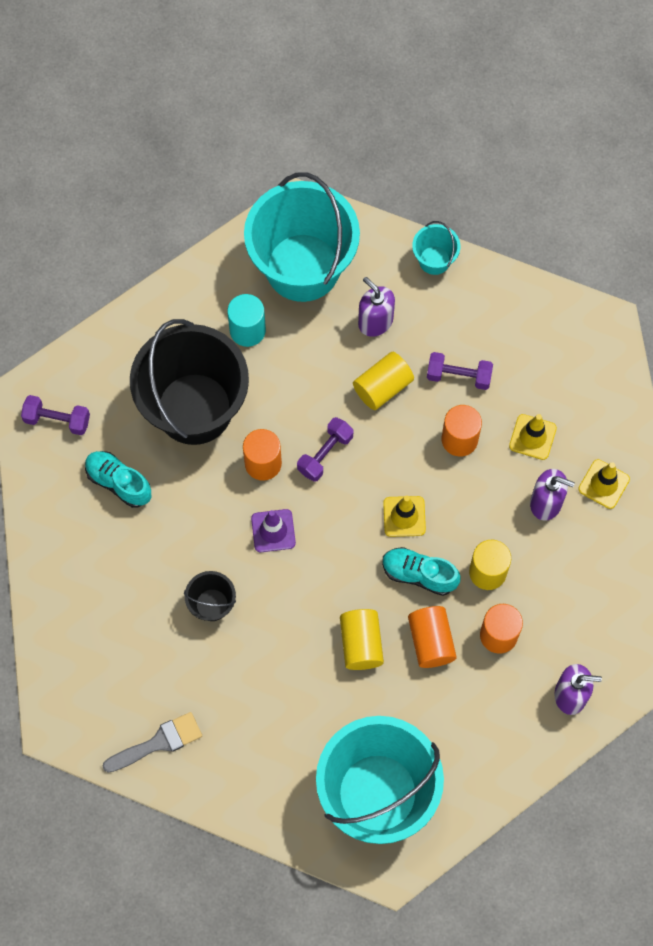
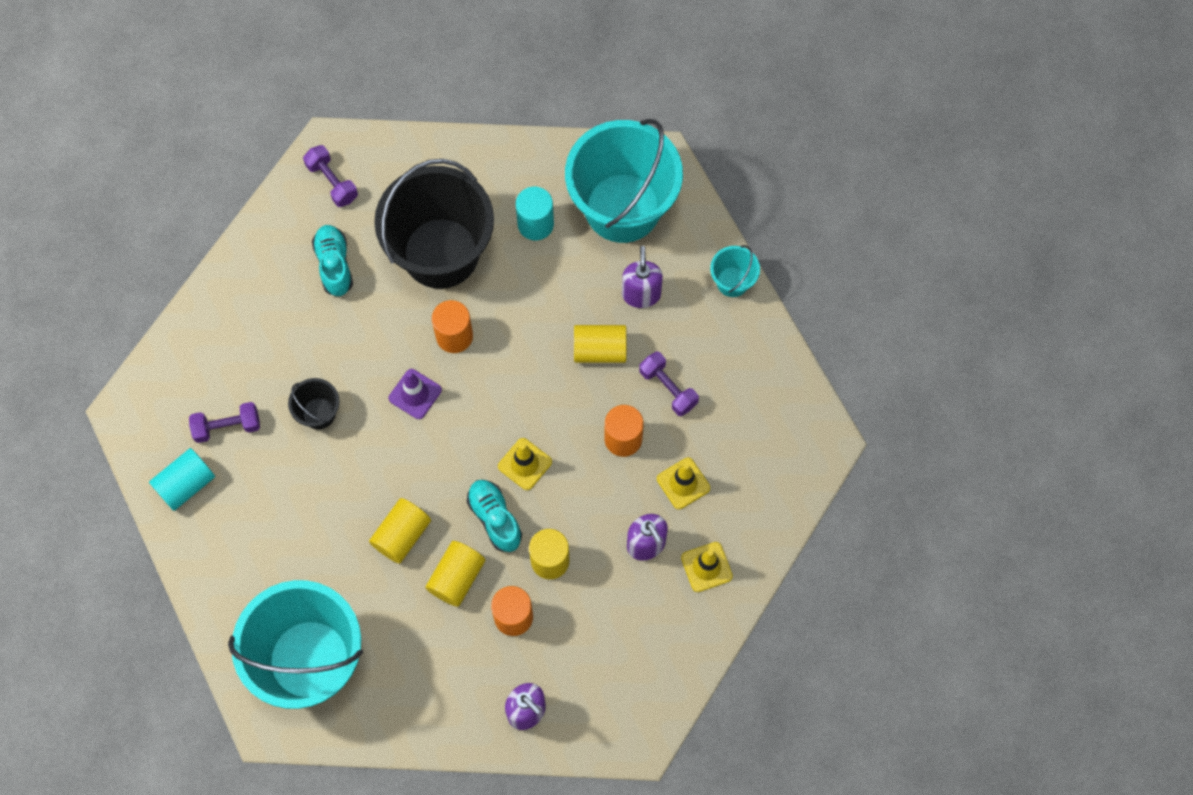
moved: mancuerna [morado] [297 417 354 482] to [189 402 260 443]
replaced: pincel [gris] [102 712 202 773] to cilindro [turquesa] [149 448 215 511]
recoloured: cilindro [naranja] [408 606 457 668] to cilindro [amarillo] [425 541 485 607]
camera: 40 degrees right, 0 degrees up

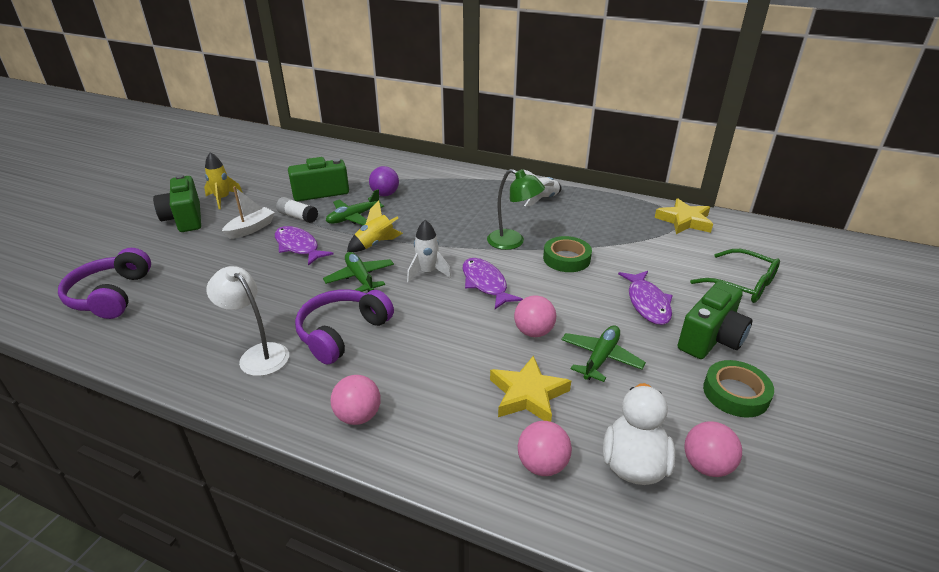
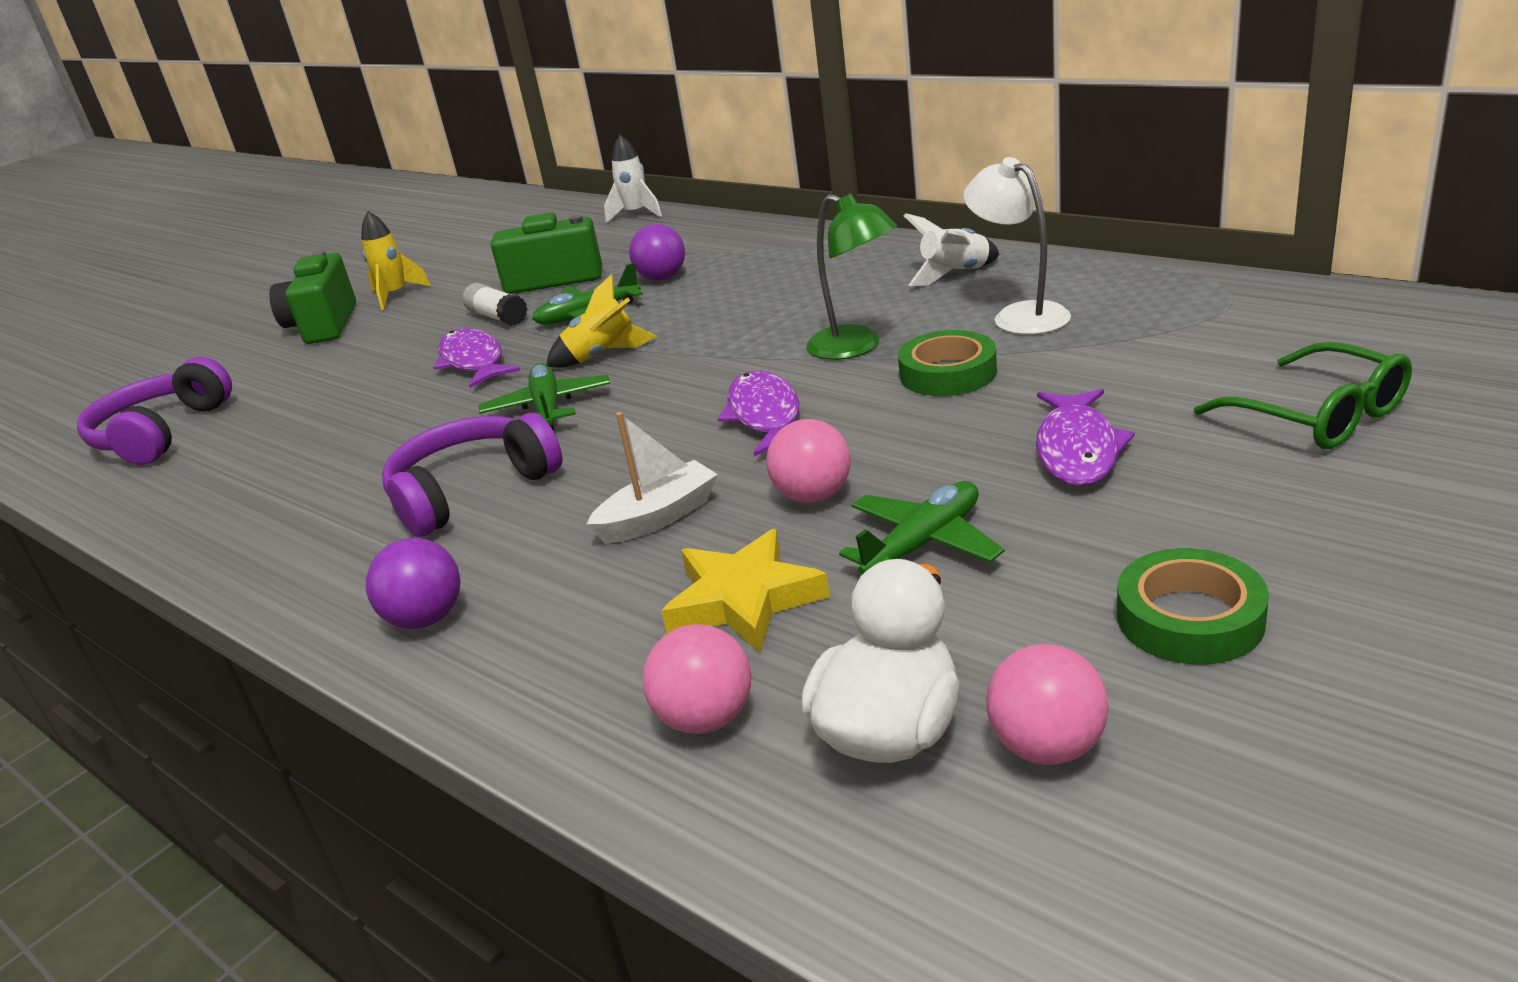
removed: estrella [amarillo] [655 198 713 234]; cámara [verde] [678 281 752 359]
moved: lámpara [blanco] [206 266 289 376] to [964 157 1071 335]; barco [blanco] [222 186 275 239] to [586 412 718 544]; cohete [blanco] [407 220 451 282] to [604 135 662 223]
recoloured: pelota [rosa] [331 375 381 425] to pelota [morado] [366 538 461 629]
camera: 20 degrees right, 5 degrees down

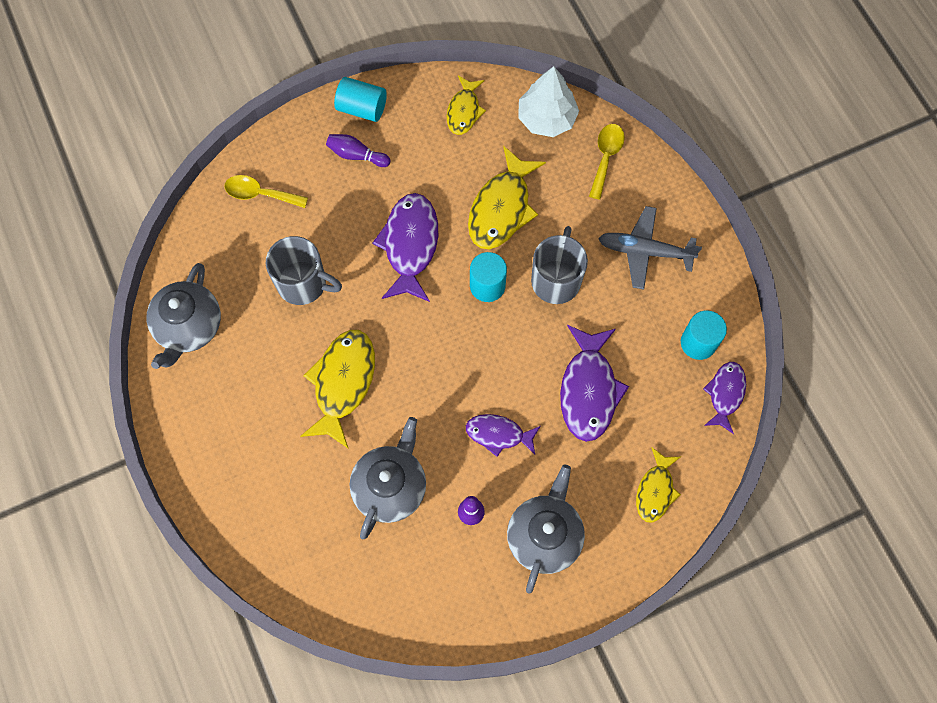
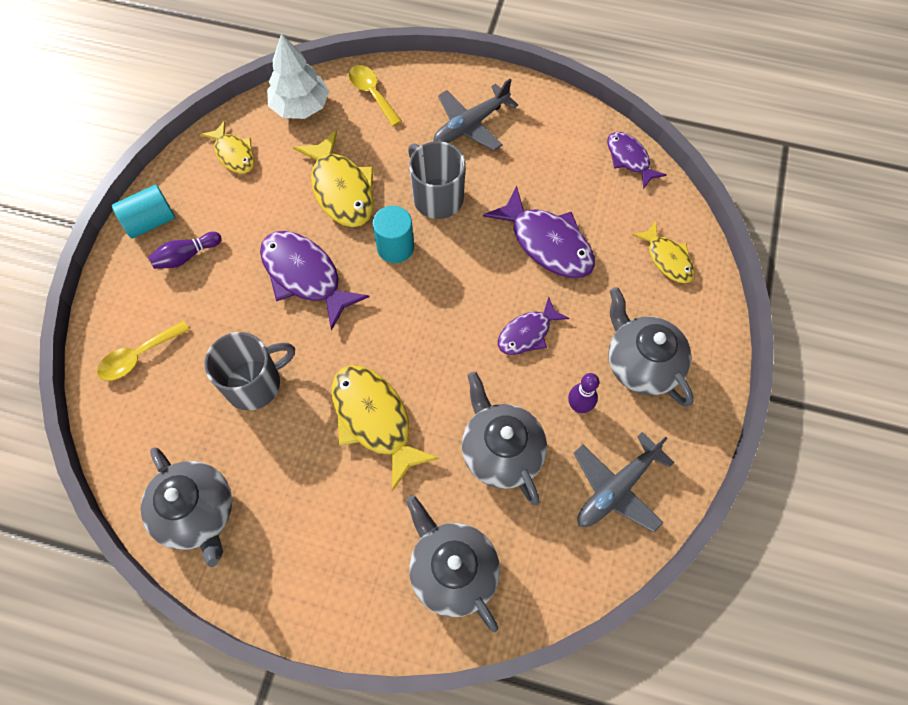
removed: cilindro [turquesa] [681 310 727 360]
added: tetera [gris] [406 495 500 632]; avión [gris] [574 432 674 532]
camera: 50 degrees left, 5 degrees down

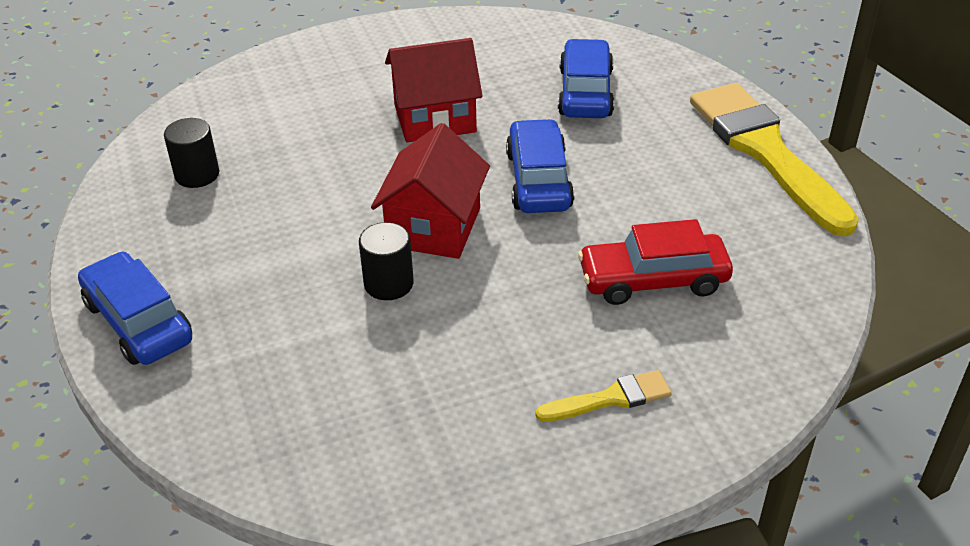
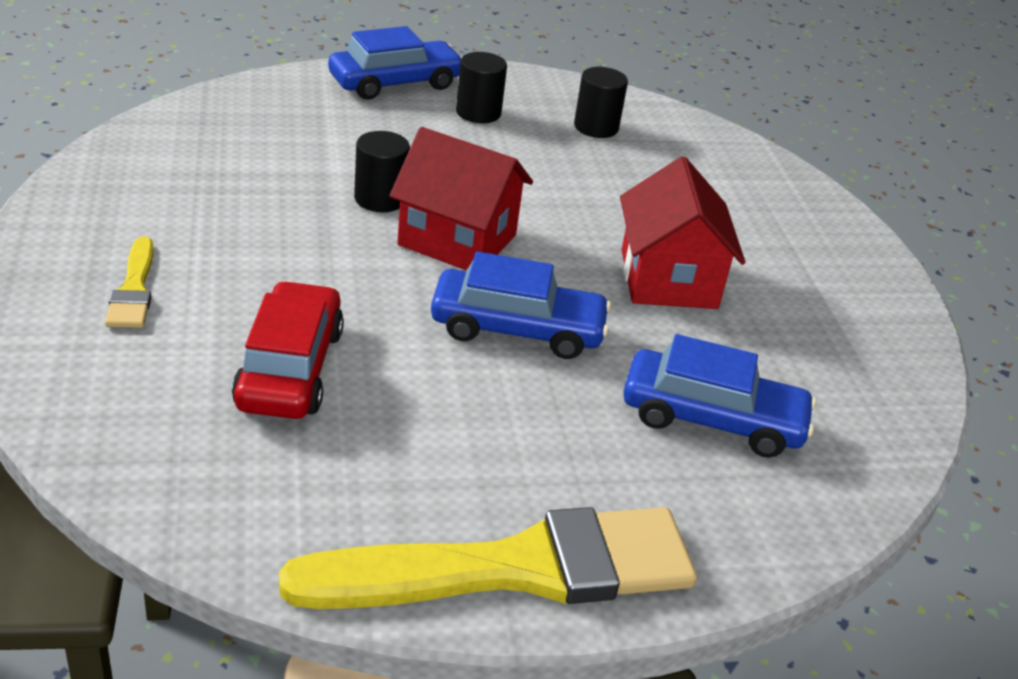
added: cilindro [negro] [456 52 507 123]
camera: 95 degrees right, 5 degrees down

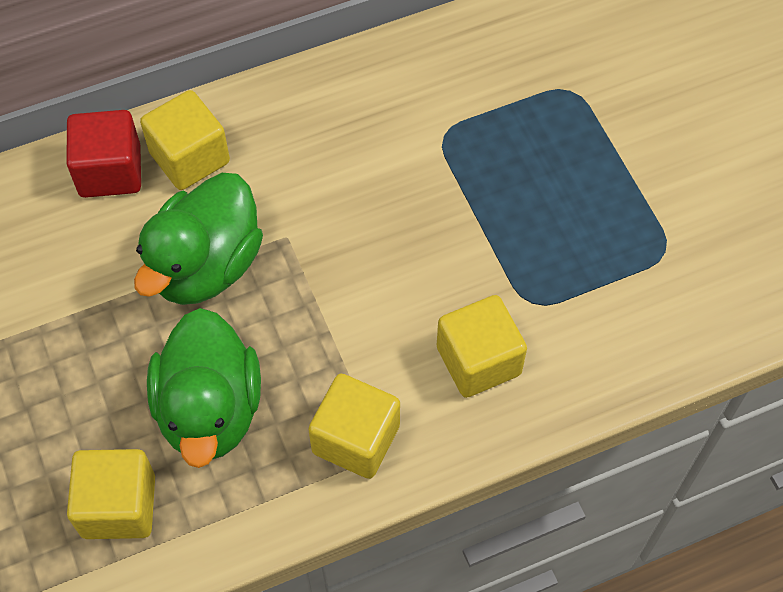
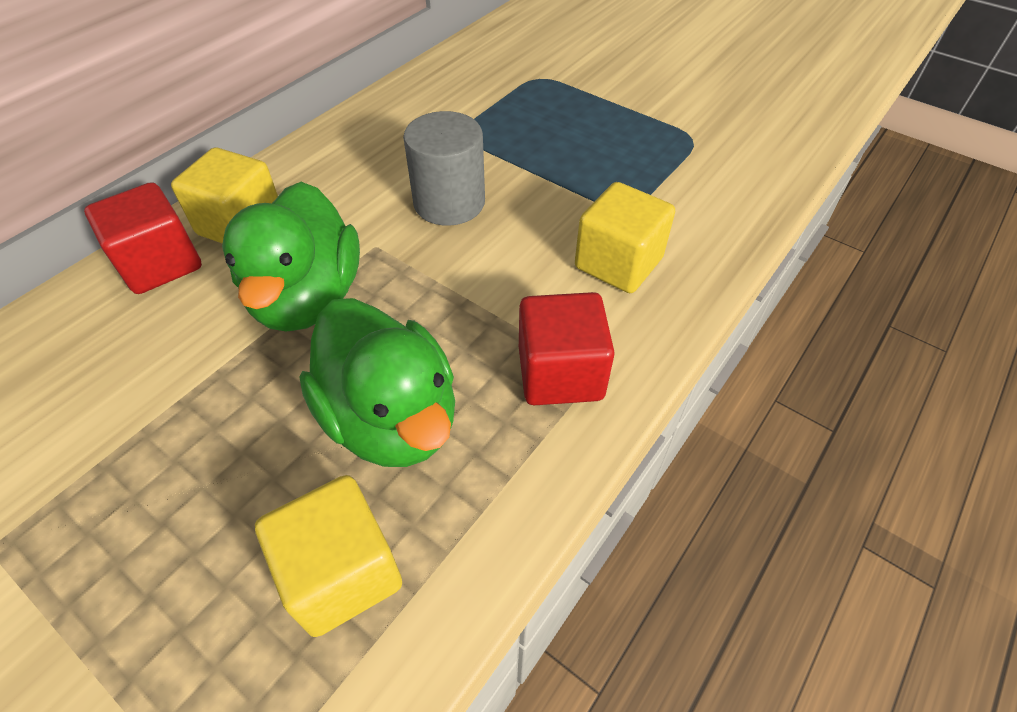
added: cilindro [gris] [403 111 485 226]
recoloured: cubo [amarillo] [308 374 400 479] to cubo [rojo] [519 292 615 405]
camera: 30 degrees left, 10 degrees down

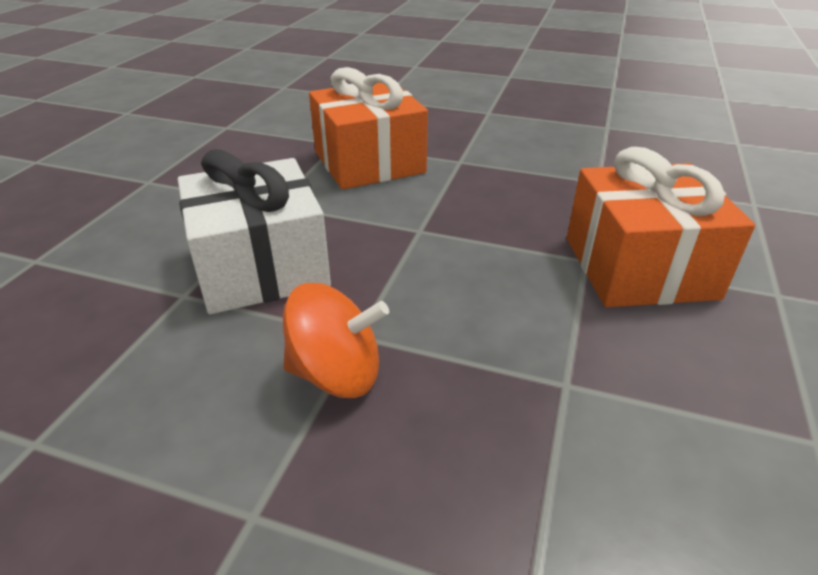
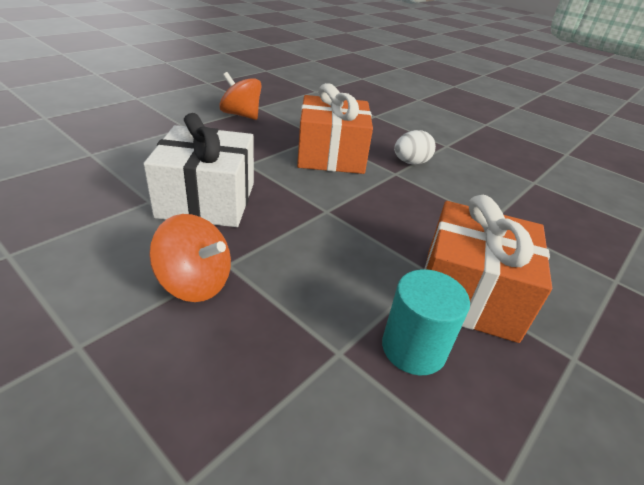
added: peonza [naranja] [219 72 262 120]; cilindro [turquesa] [382 269 470 375]; huevo [blanco] [394 130 436 165]
camera: 20 degrees right, 0 degrees up

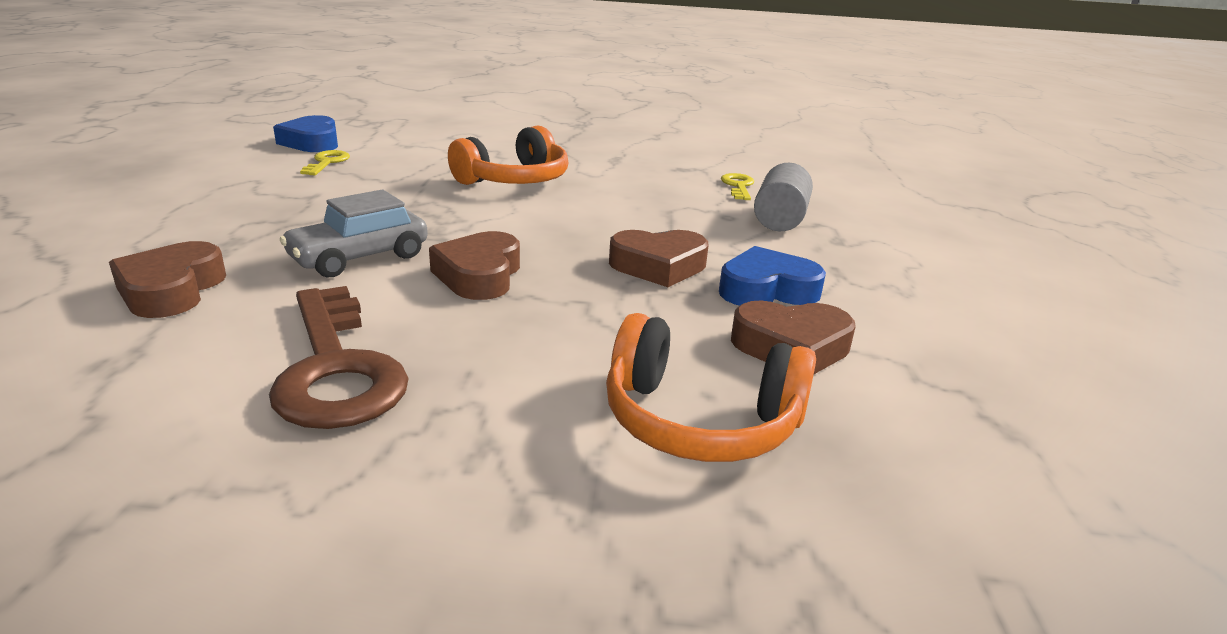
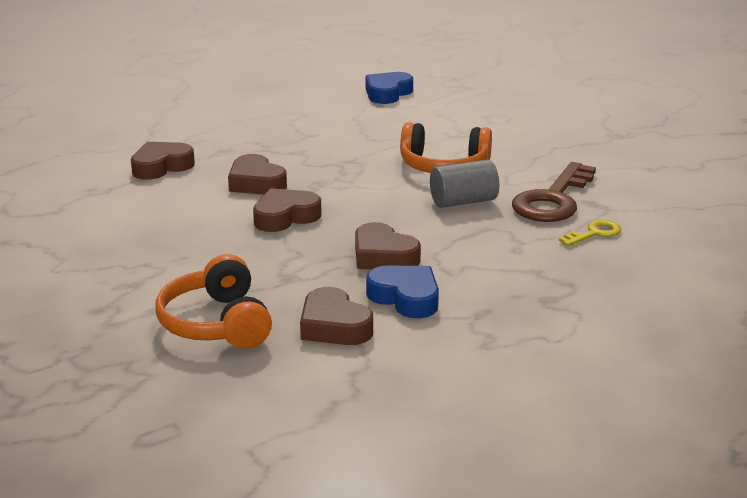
removed: llave [amarillo] [300 150 350 175]
moved: llave [marrón] [269 286 409 429] to [512 162 596 222]; cilindro [gris] [754 163 813 231] to [430 160 499 208]
replaced: coche [gris] [280 190 428 278] to corazón [marrón] [228 154 287 195]
camera: 55 degrees right, 0 degrees up

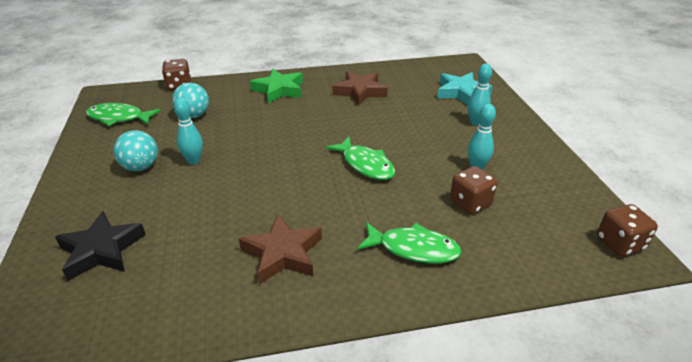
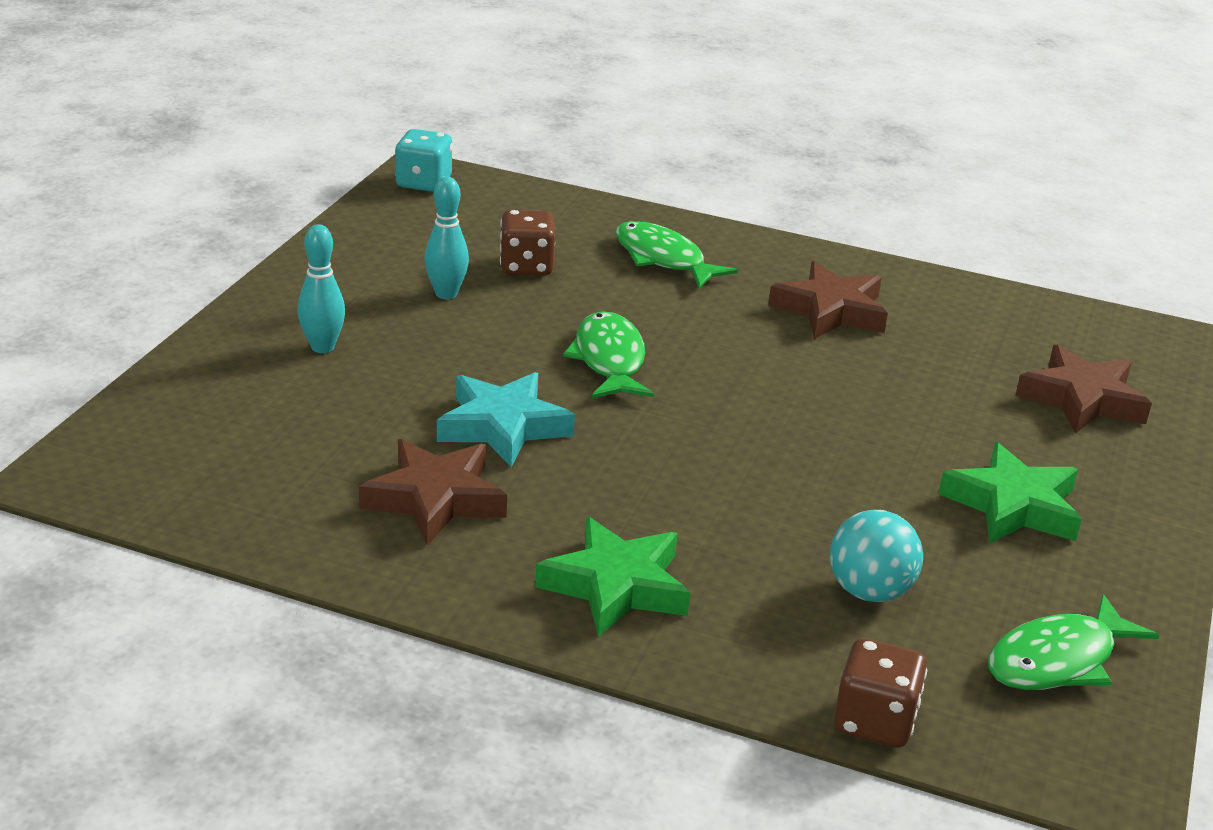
removed: bolo [turquesa] [174 98 203 164]
moved: estrella [turquesa] [437 72 493 105] to [437 372 575 467]
replaced: pelota [turquesa] [113 130 158 171] to estrella [verde] [939 442 1082 544]
recoloured: estrella [negro] [55 211 146 281] to estrella [marrón] [1015 345 1152 434]; dado [marrón] [597 204 658 256] to dado [turquesa] [395 129 453 192]
turned: pez [verde] [86 103 161 126] = [988 594 1159 690] 105 degrees clockwise
camera: 150 degrees left, 5 degrees down

